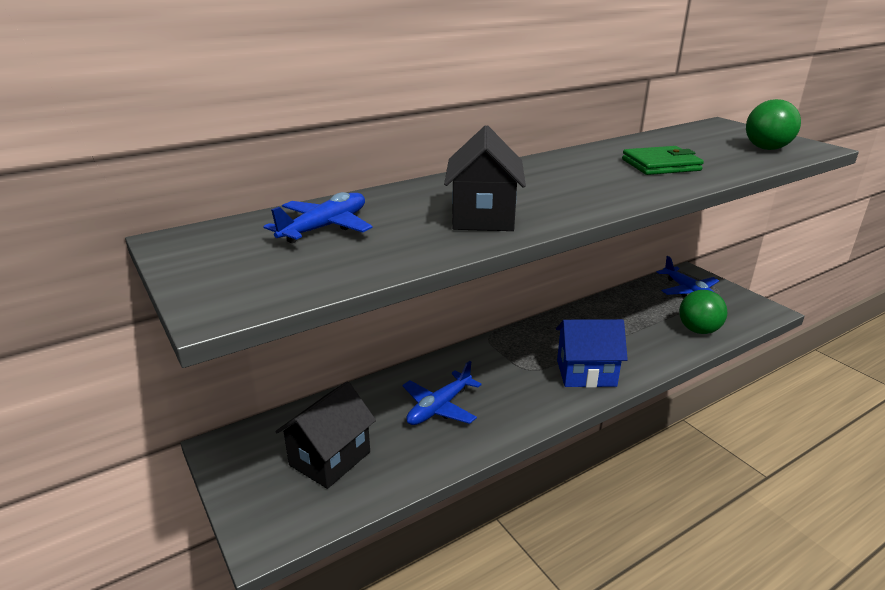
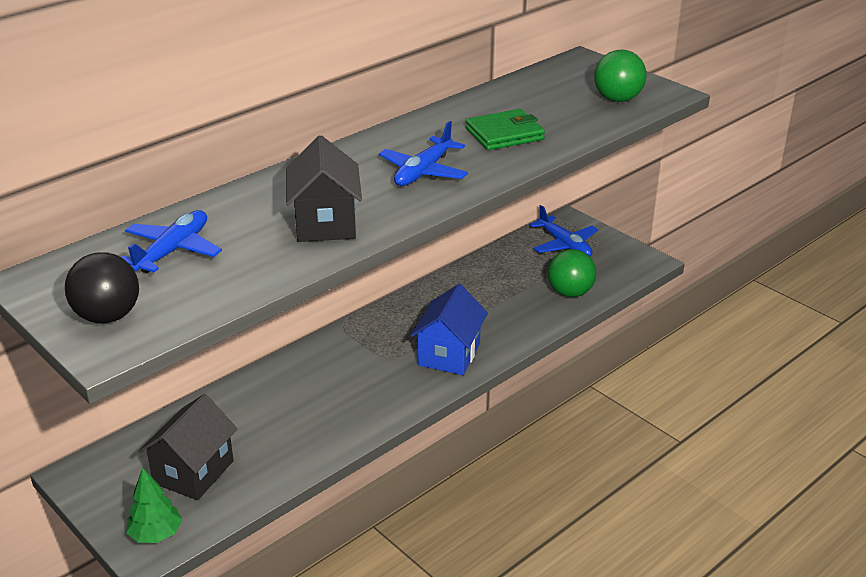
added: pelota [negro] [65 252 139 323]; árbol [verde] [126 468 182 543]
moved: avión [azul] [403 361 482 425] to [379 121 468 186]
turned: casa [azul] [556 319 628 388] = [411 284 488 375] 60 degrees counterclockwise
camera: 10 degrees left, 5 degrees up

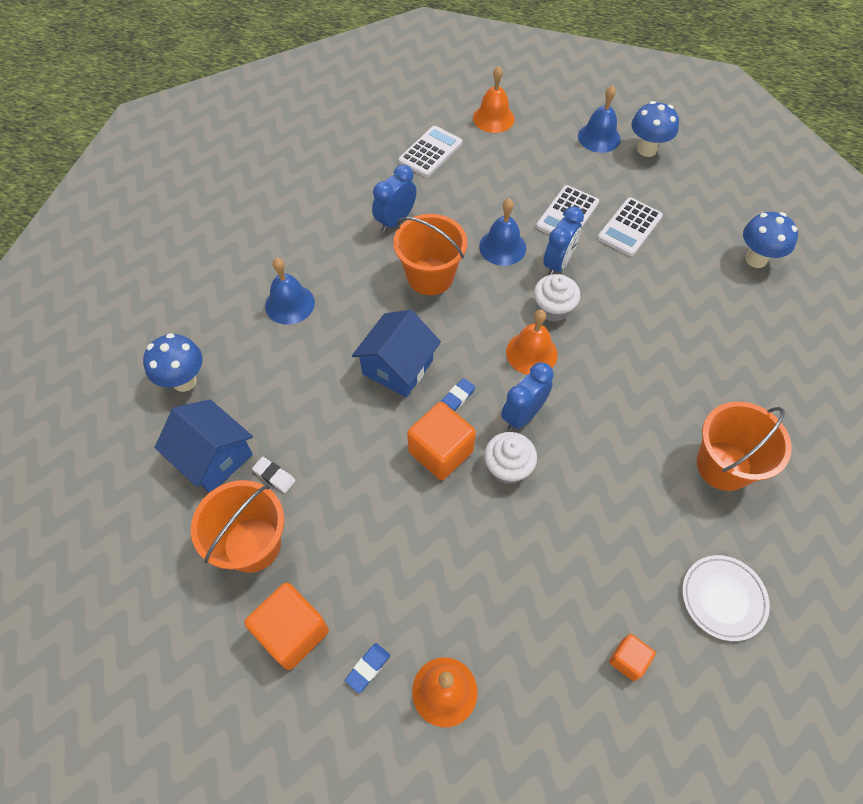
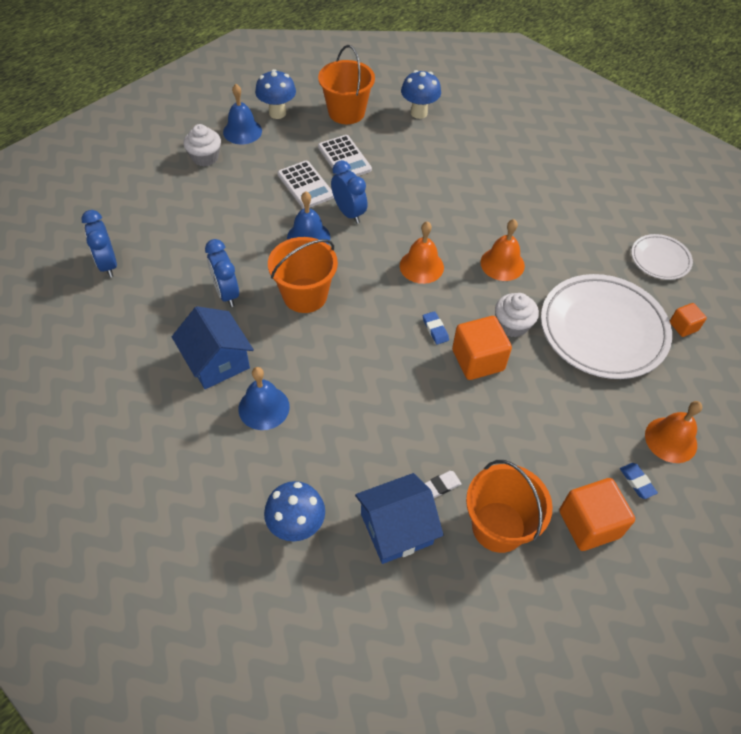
removed: calculadora [blanco] [398 126 462 177]
added: plato [blanco] [541 274 672 379]
moved: casa [azul] [352 310 441 397] to [172 306 254 389]; campana [naranja] [473 66 515 133] to [481 219 525 281]; despertador [azul] [501 362 554 431] to [81 210 117 277]; magdalena [blanco] [534 274 580 322] to [183 124 221 167]; balde [naranja] [696 401 792 491] to [318 45 375 124]
camera: 65 degrees left, 5 degrees down

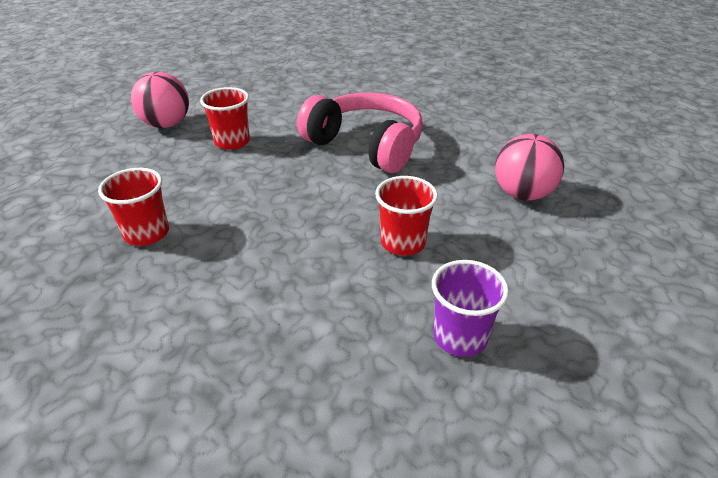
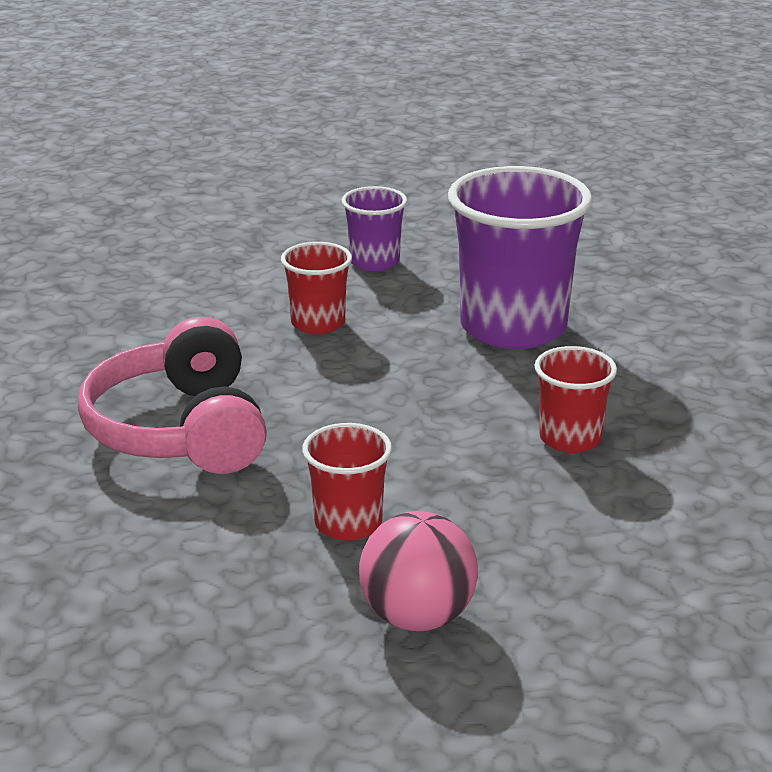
removed: pelota [rosa] [495 134 564 201]
added: vaso [morado] [448 166 593 349]
camera: 140 degrees left, 10 degrees down

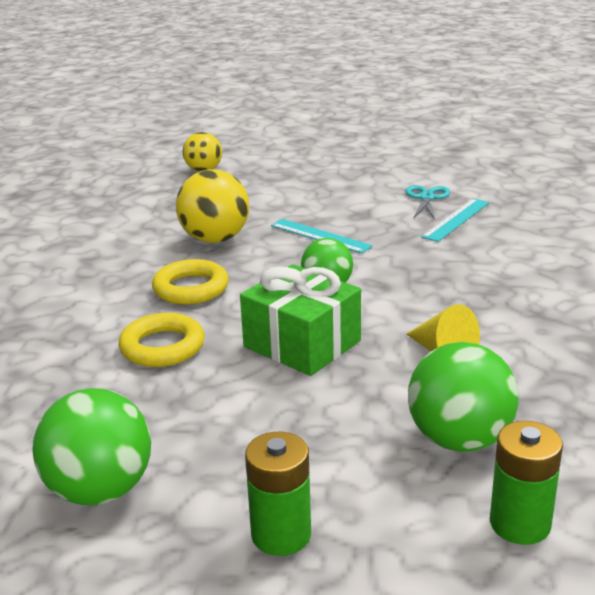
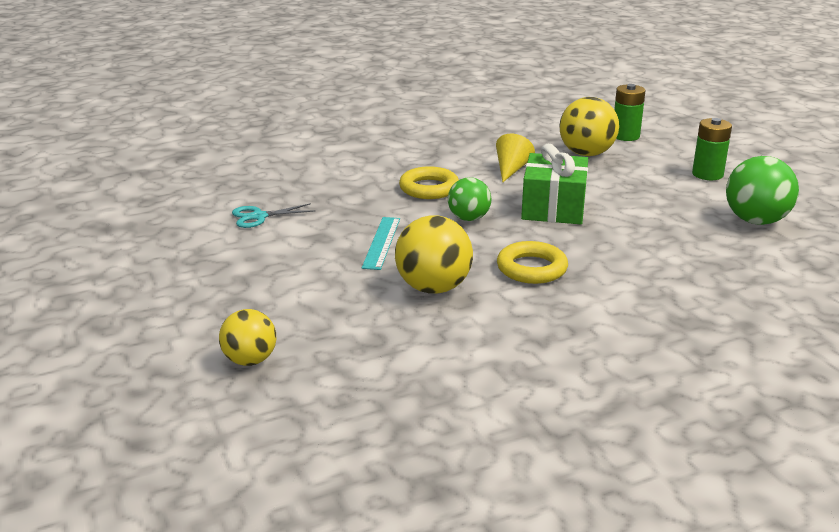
removed: regla [turquesa] [421 198 489 242]
moved: anillo [amarillo] [119 313 205 367] to [399 166 459 199]
recoloured: pelota [verde] [408 342 519 452] to pelota [amarillo] [559 97 619 156]
camera: 120 degrees left, 0 degrees up

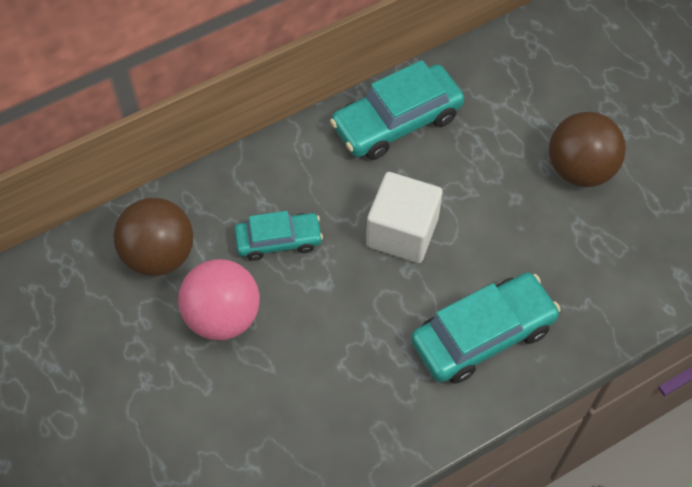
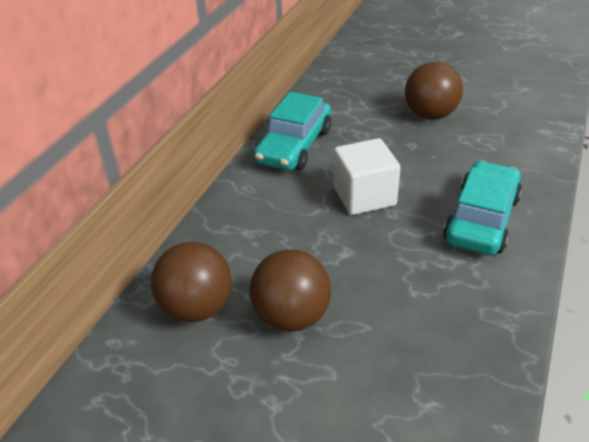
removed: coche [turquesa] [235 211 323 261]
recoloured: pelota [rosa] [178 259 260 340] to pelota [marrón] [249 249 331 332]
camera: 35 degrees left, 20 degrees down

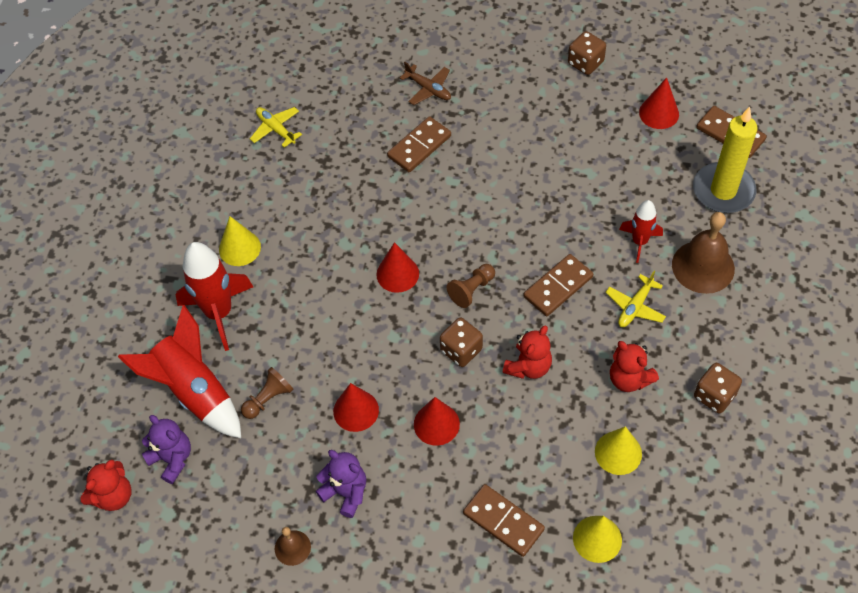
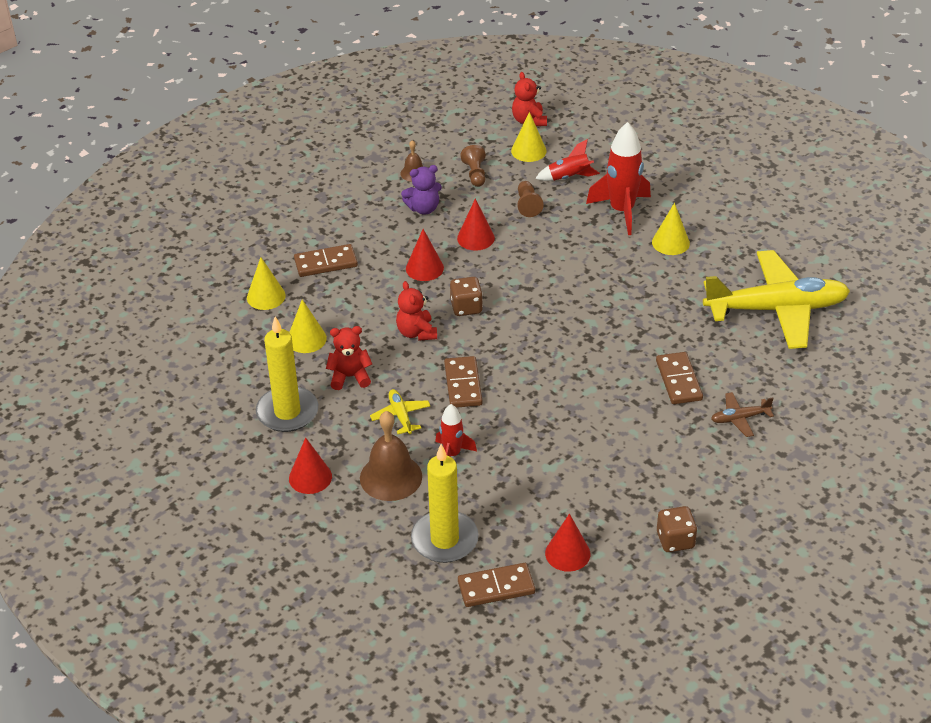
moved: cono [rojo] [376 242 419 293] to [289 437 332 494]; peón [marrón] [447 264 495 308] to [460 145 486 187]
replaced: osito [morado] [142 415 191 484] to cono [amarillo] [511 112 547 162]; dado [marrón] [694 363 742 414] to vela [amarillo] [256 317 318 432]
resized: cohete [rojo] [118 305 241 438] = [535 139 600 181] x0.57; avión [amarillo] [250 107 302 148] = [703 250 850 349] x2.47
camera: 125 degrees right, 15 degrees down

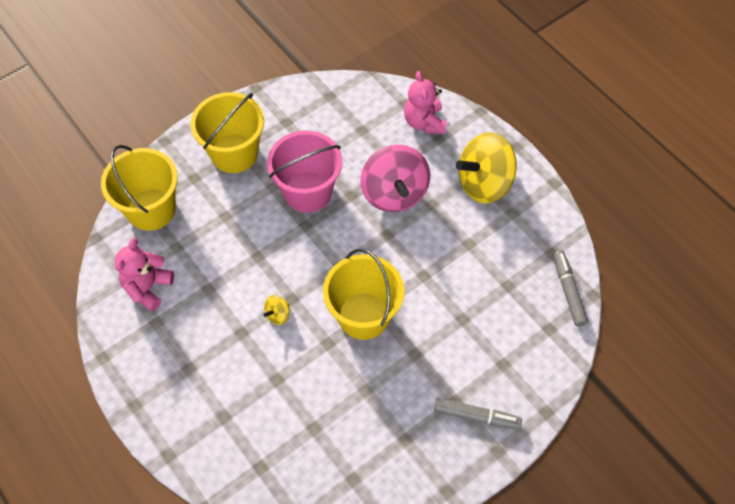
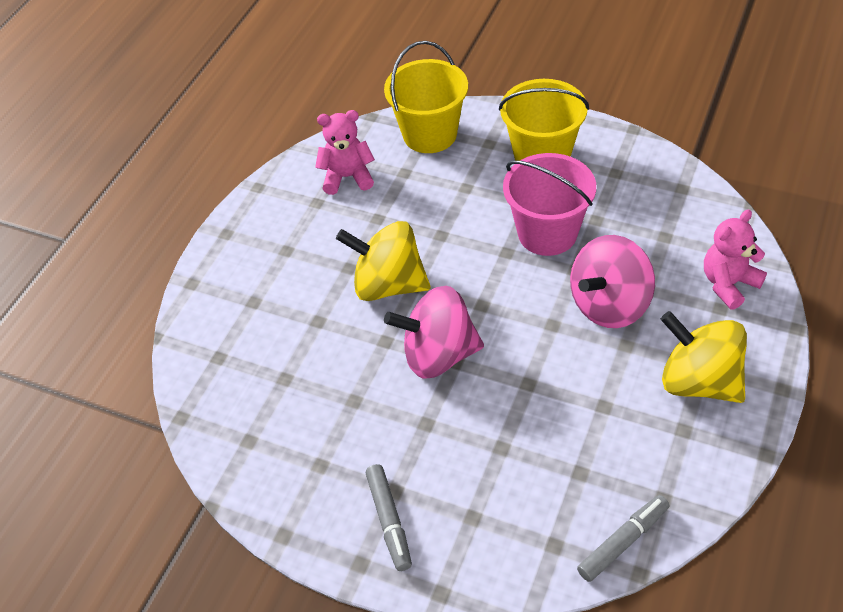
replaced: balde [amarillo] [323 249 404 340] to peonza [rosa] [384 286 484 378]
resized: peonza [amarillo] [263 295 290 325] = [336 221 430 301] x2.42
camera: 65 degrees right, 10 degrees down

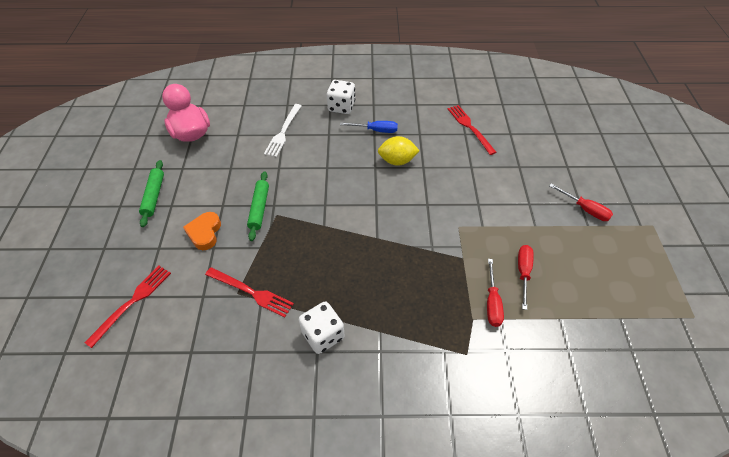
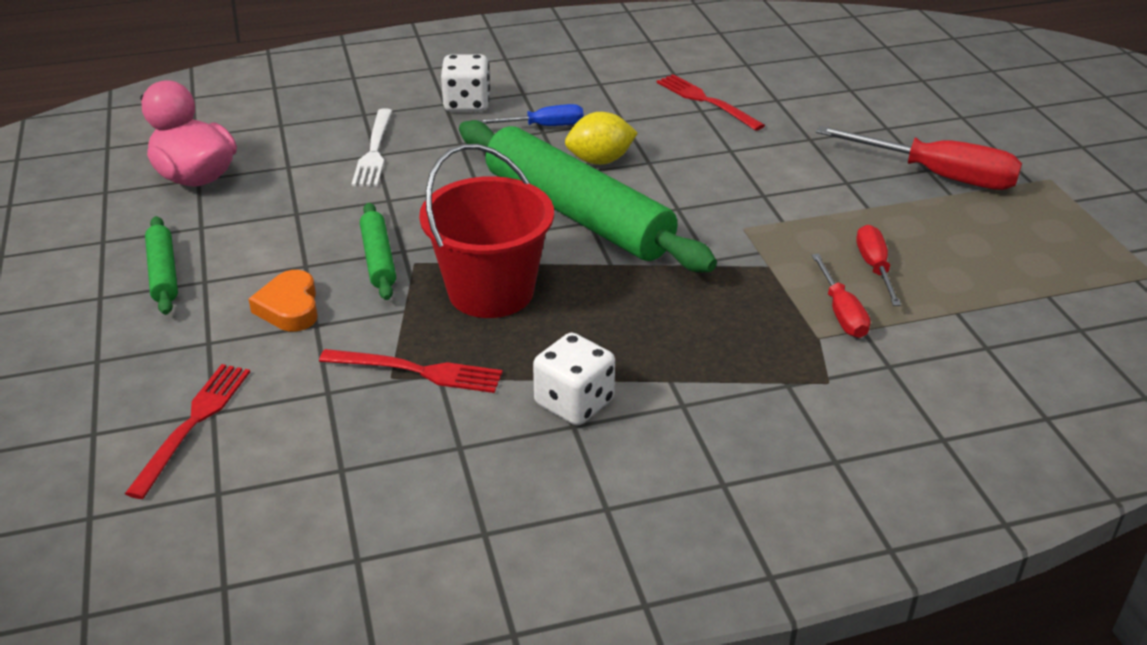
added: balde [rojo] [419 144 554 318]; rodillo [verde] [459 120 717 272]
resized: destornillador [rojo] [549 184 613 221] = [816 126 1022 190] x1.79
camera: 15 degrees left, 15 degrees down

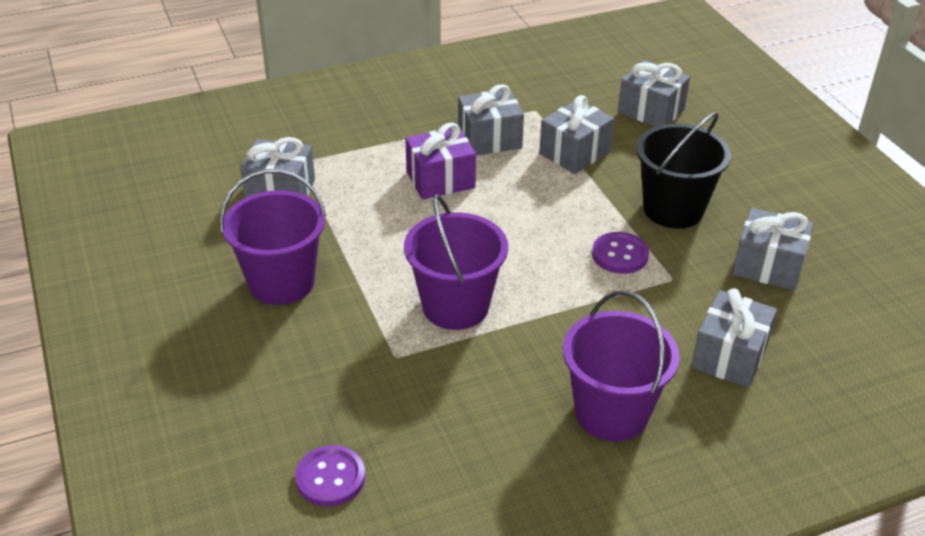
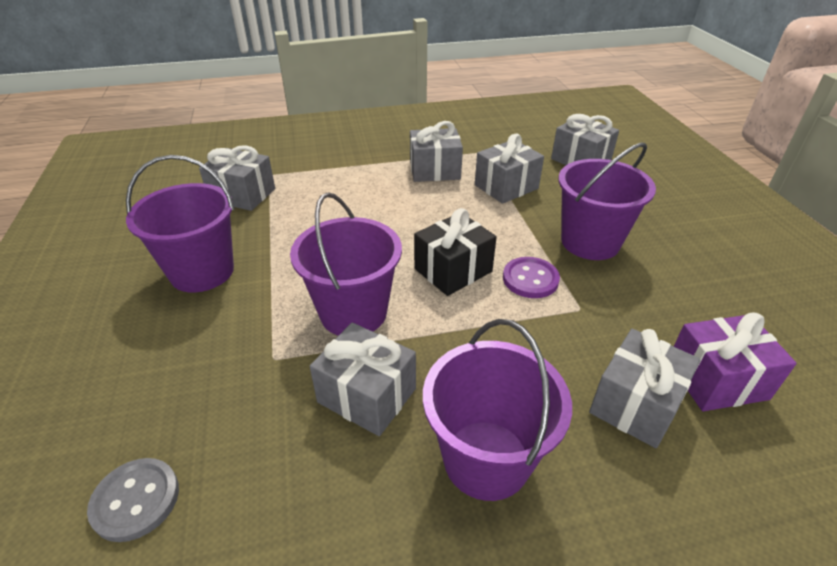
added: regalo [negro] [414 208 497 296]
moved: regalo [morado] [405 123 476 199] to [674 312 797 411]; regalo [gris] [732 208 813 290] to [310 323 416 436]
recoloured: botón [morado] [295 445 365 506] to botón [gris] [87 458 179 542]; balde [negro] [636 112 731 229] to balde [morado] [558 142 656 260]
camera: 10 degrees right, 0 degrees up

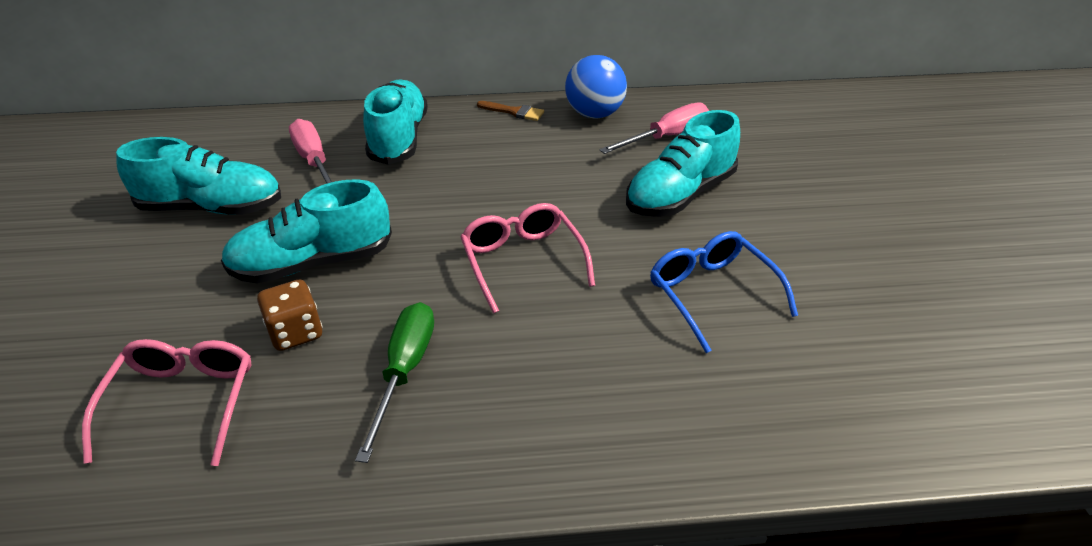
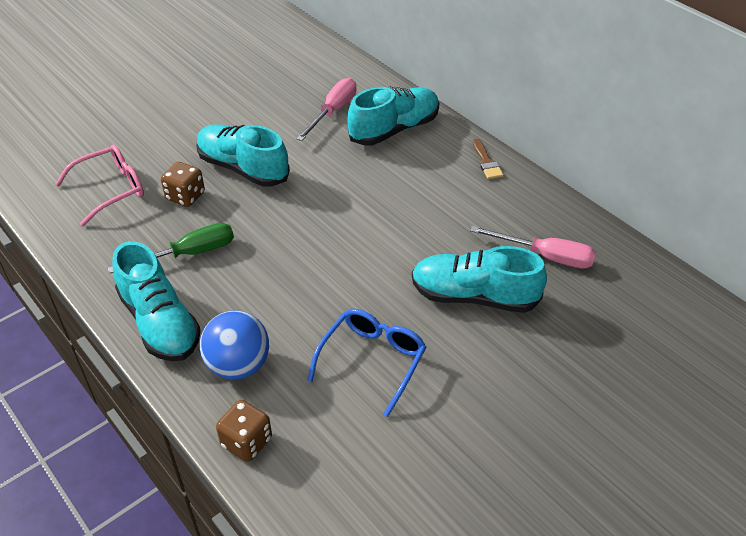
removed: gafas [rosa] [460 203 595 314]
added: dado [marrón] [216 400 272 462]
moved: zapato [turquesa] [116 137 281 215] to [112 241 201 361]; pelota [azul] [565 55 627 118] to [200 310 269 380]
camera: 55 degrees right, 5 degrees up

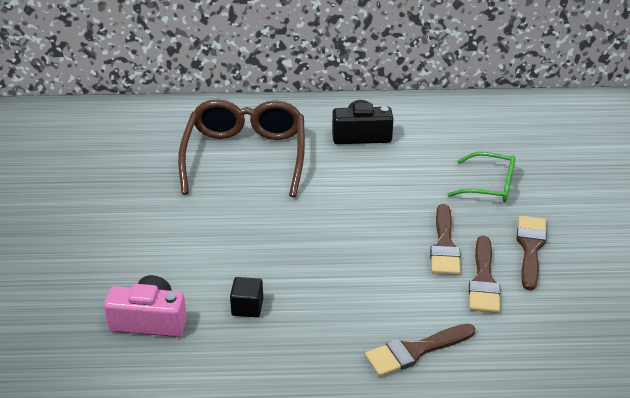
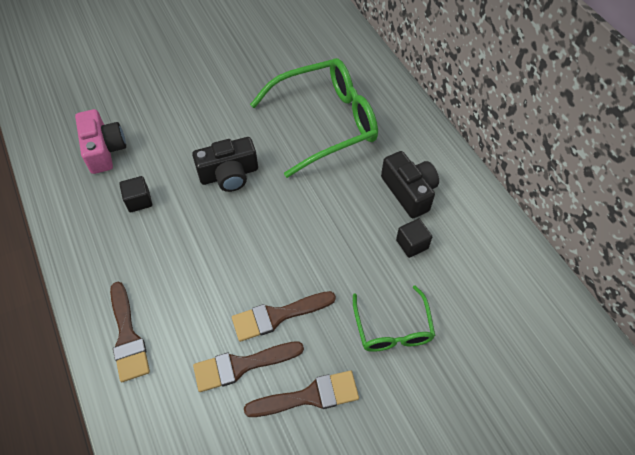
added: cámara [negro] [192 137 258 192]; cubo [negro] [396 219 432 258]
recoloured: gafas [marrón] [178 99 305 197] to gafas [verde] [250 58 378 178]
turned: pincel [marrón] [365 324 475 377] = [110 282 150 382] 150 degrees counterclockwise
camera: 65 degrees right, 20 degrees up

